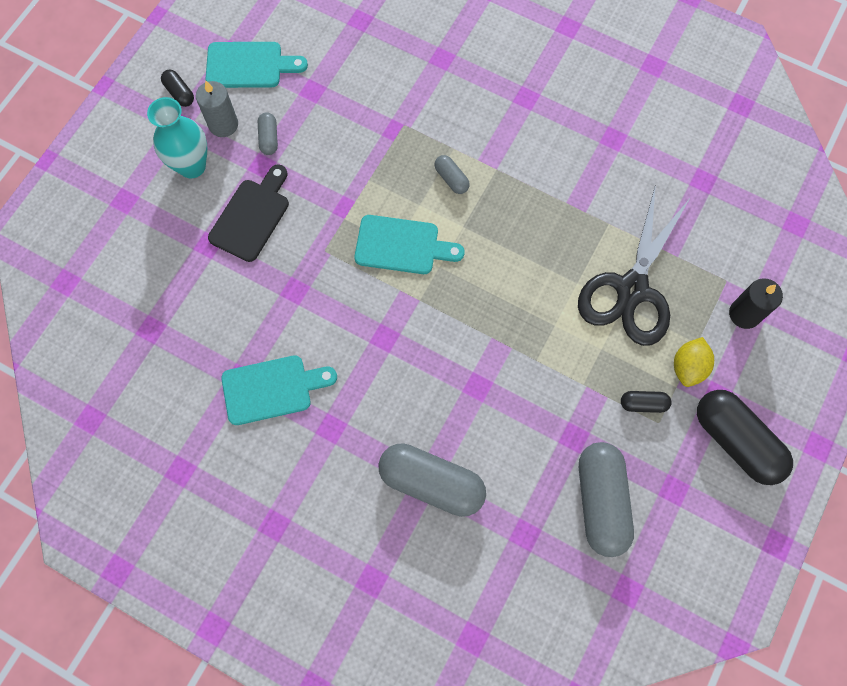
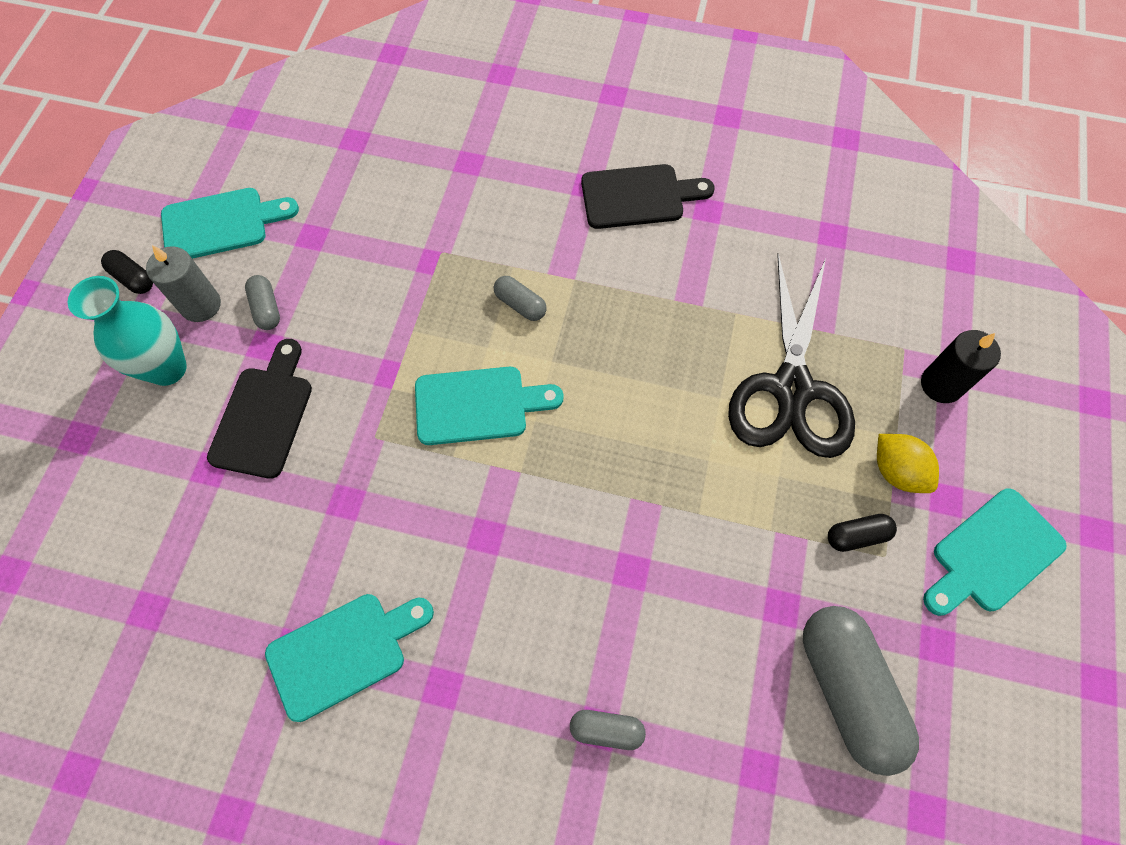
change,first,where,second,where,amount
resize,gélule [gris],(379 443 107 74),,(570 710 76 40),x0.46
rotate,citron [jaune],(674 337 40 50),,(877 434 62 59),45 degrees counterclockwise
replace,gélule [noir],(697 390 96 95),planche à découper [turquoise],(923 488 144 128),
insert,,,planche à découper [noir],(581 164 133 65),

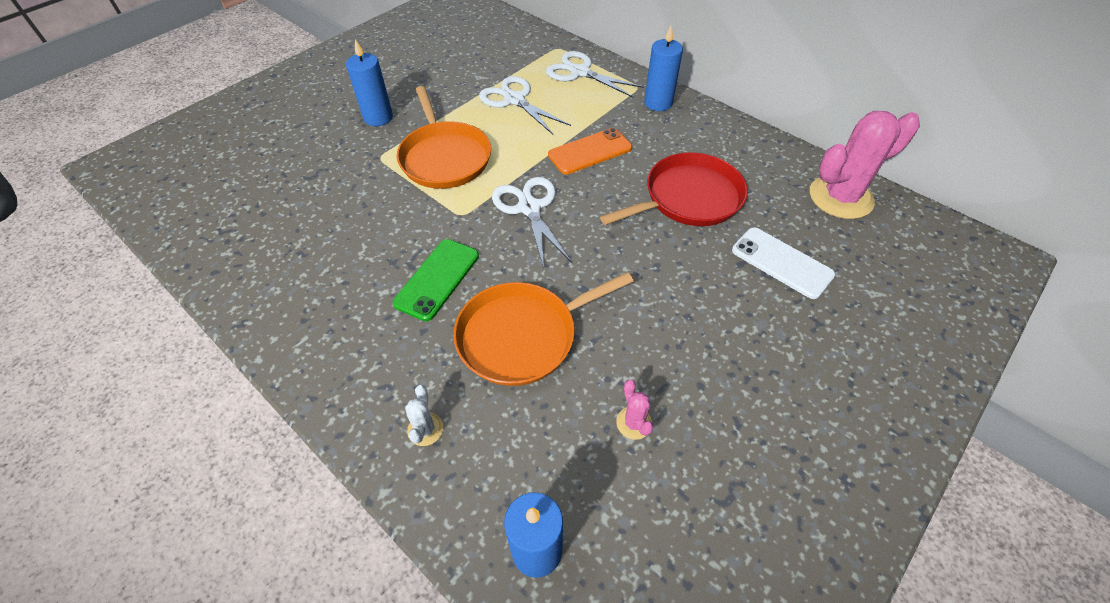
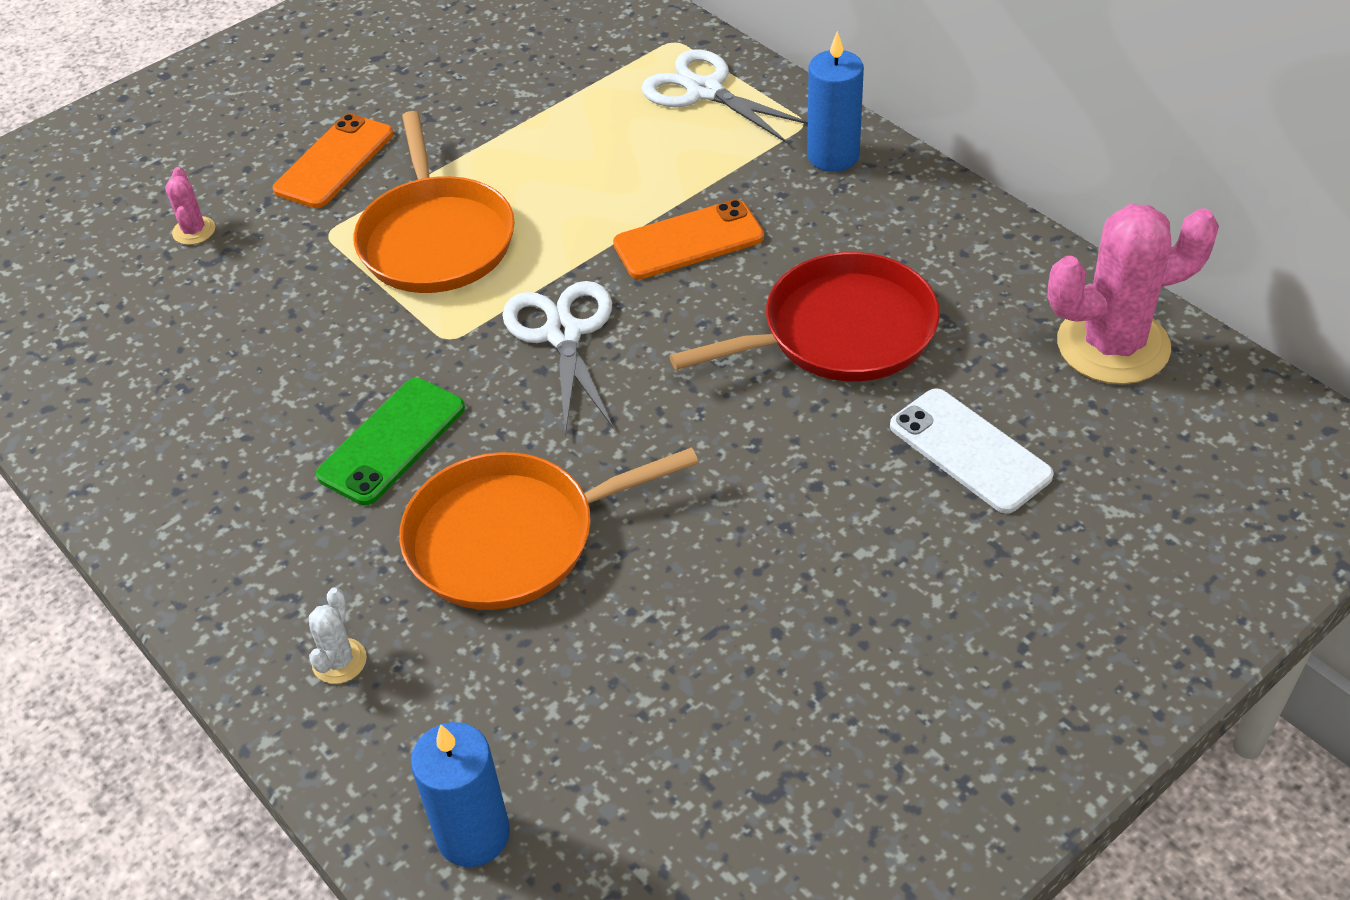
change,first,where,second,where,amount
replace,bougie [bleu],(346 39 47 87),téléphone [orange],(273 114 120 94),
delete,ciseaux [blanc],(479 76 92 58),,,
move,cactus [rose],(616 380 37 60),,(165 167 50 78),

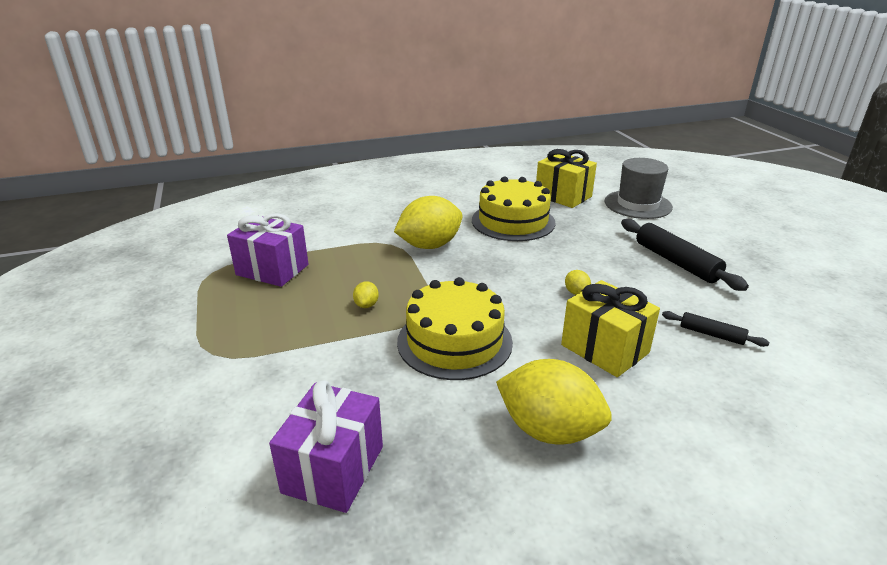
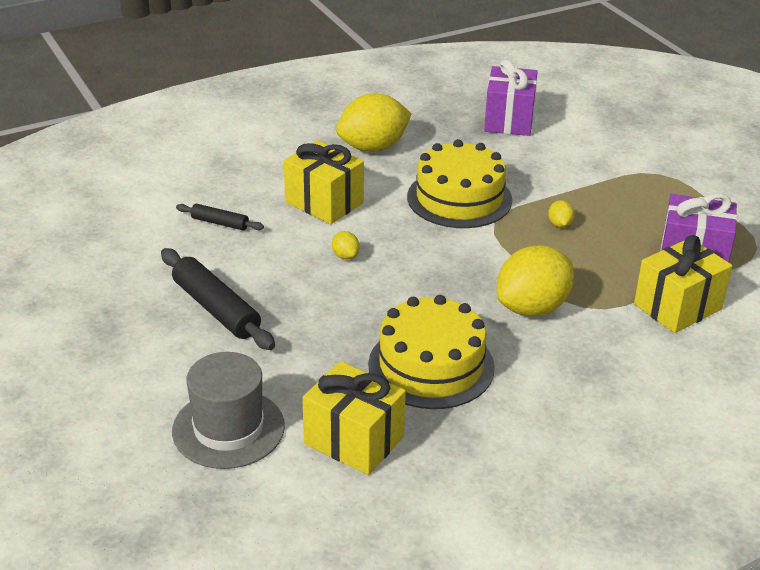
change,first,where,second,where,amount
rotate,citron [jaune],(496 359 116 85),,(336 94 76 58),45 degrees counterclockwise
insert,,,cadeau [jaune],(634 235 98 98),

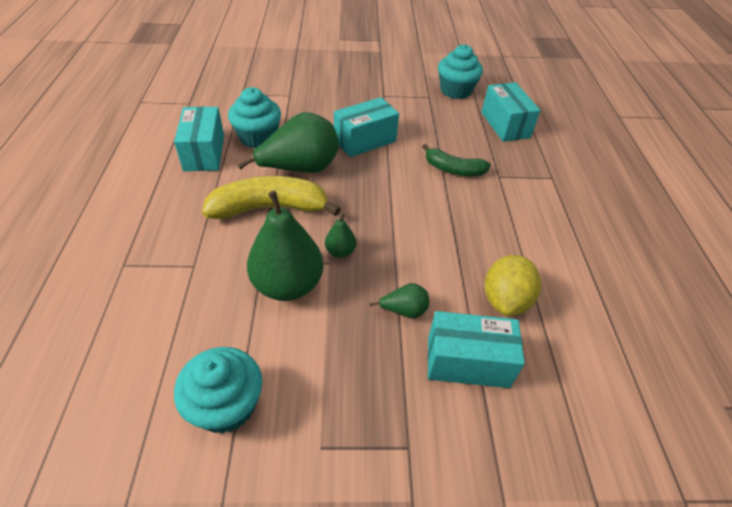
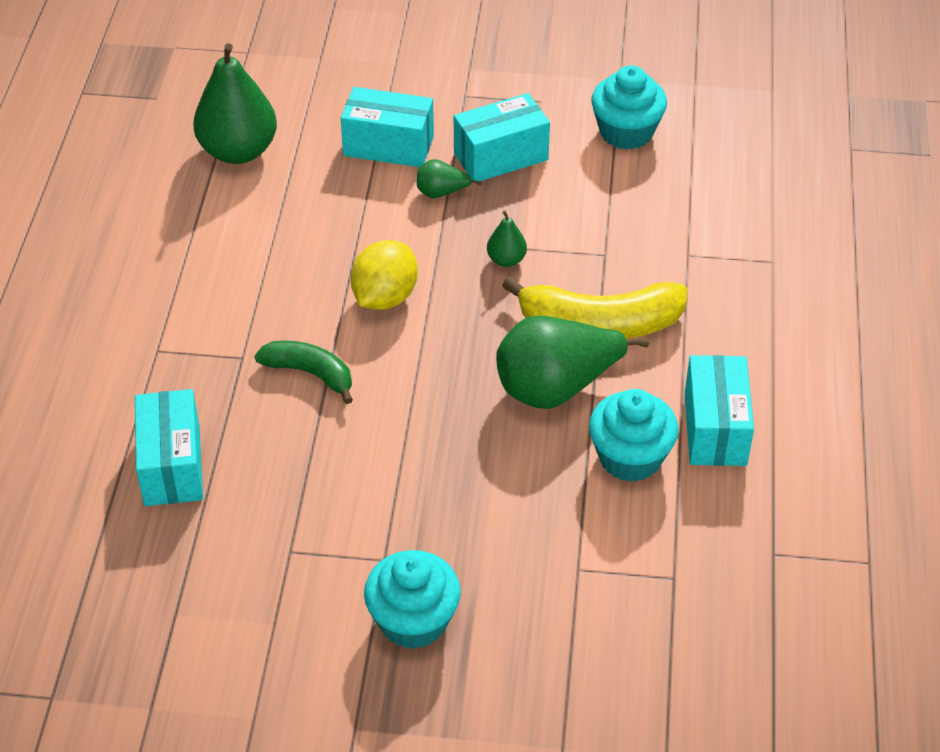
change,first,where,second,where,amount
move,poire [vert],(247 191 76 110),,(193 43 84 121),
move,boîte [turquoise],(334 97 65 60),,(454 93 96 88),
move,muffin [turquoise],(438 44 45 55),,(364 550 97 99),
move,citron [jaune],(485 255 56 61),,(350 240 68 70),

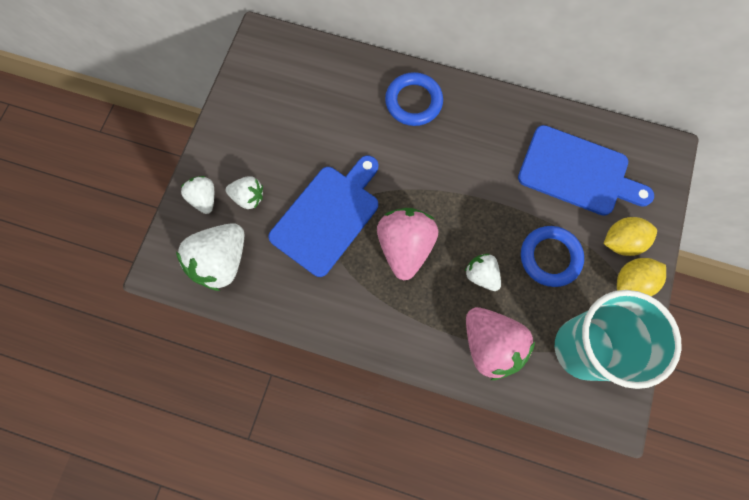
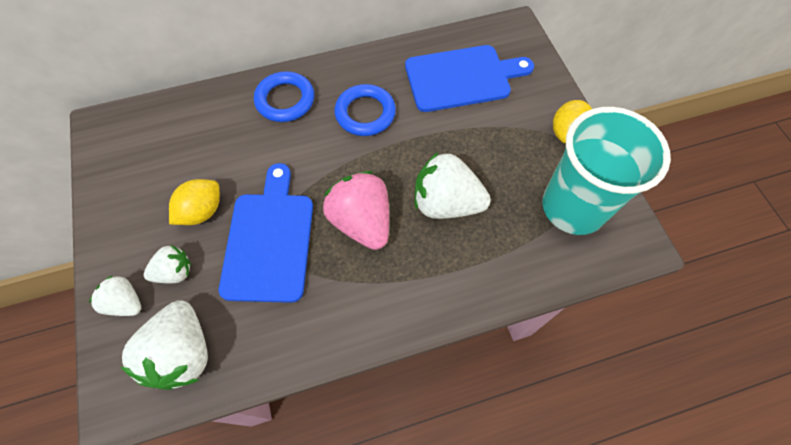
change,first,where,second,where,amount
resize,fraise [blanc],(465 254 36 37),,(415 152 76 67),x1.79
delete,fraise [rose],(466 307 69 73),,,
move,anneau [bleu],(521 226 63 61),,(335 84 61 52),
move,citron [jaune],(604 217 53 39),,(169 179 51 46),

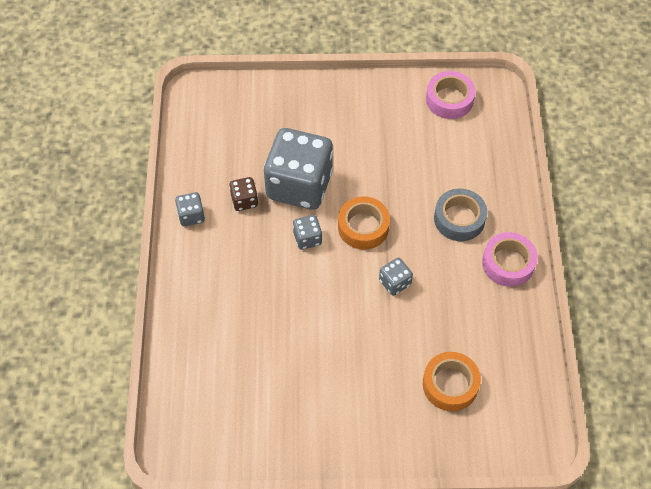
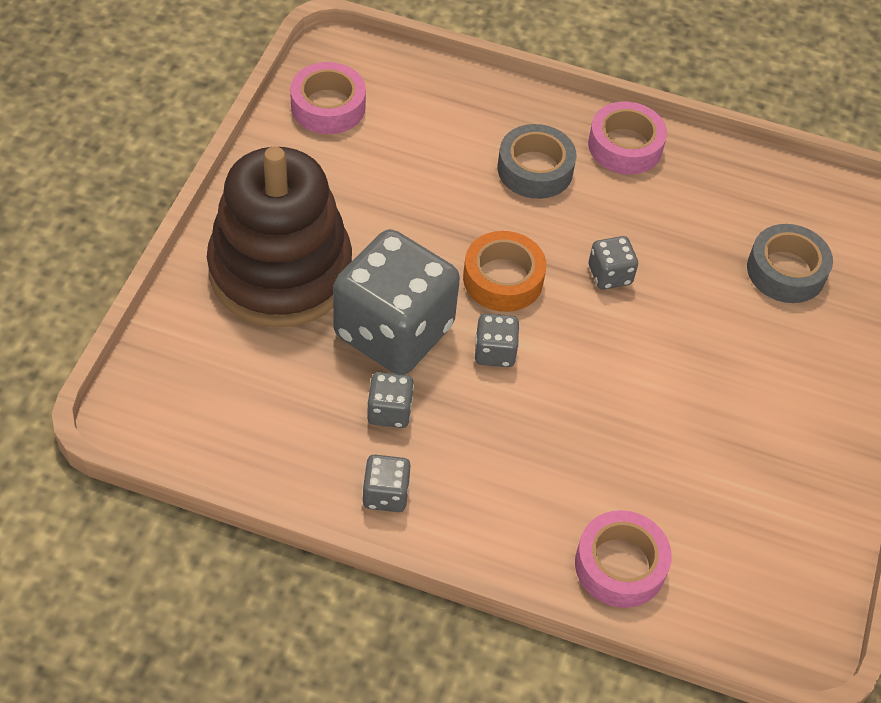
change,first,where,second,where,amount
recolor,dé [marron],(229 177 29 34),dé [gris],(367 372 47 56),
recolor,ruban adhésif [orange],(423 352 58 59),ruban adhésif [gris],(747 224 86 79),
insert,,,jouet à empiler [marron],(207 147 145 180),
insert,,,ruban adhésif [rose],(575 510 97 98),

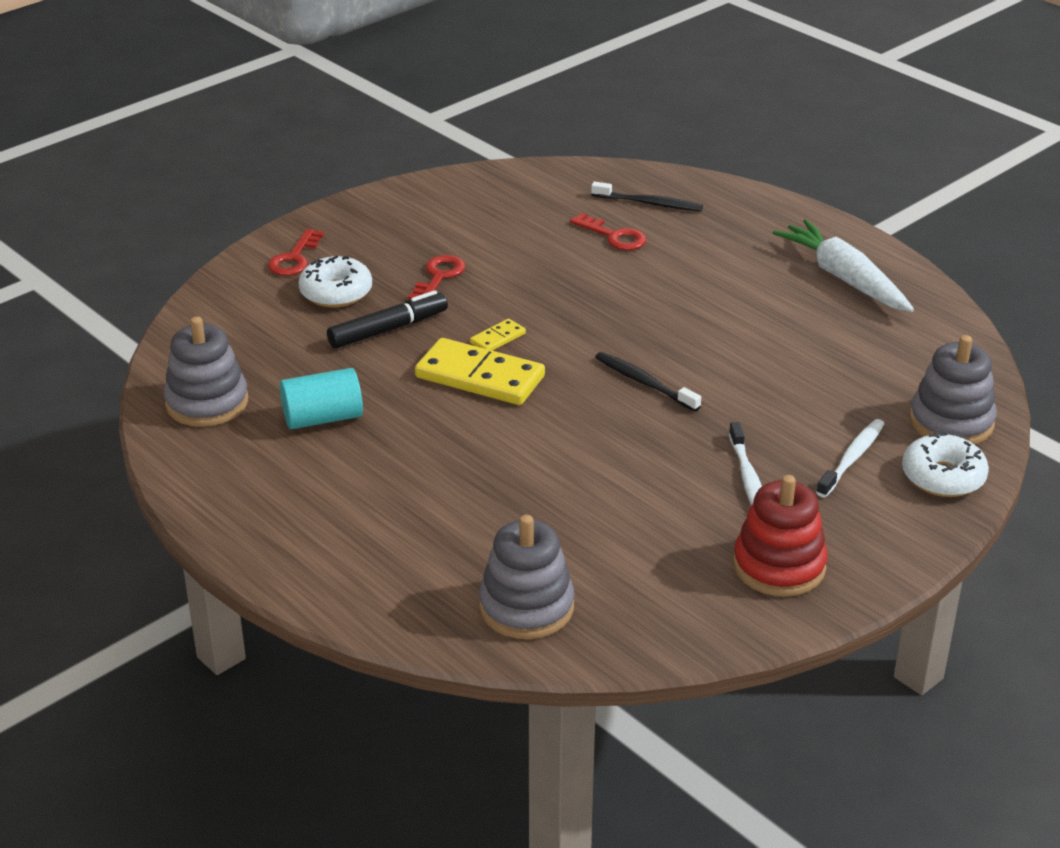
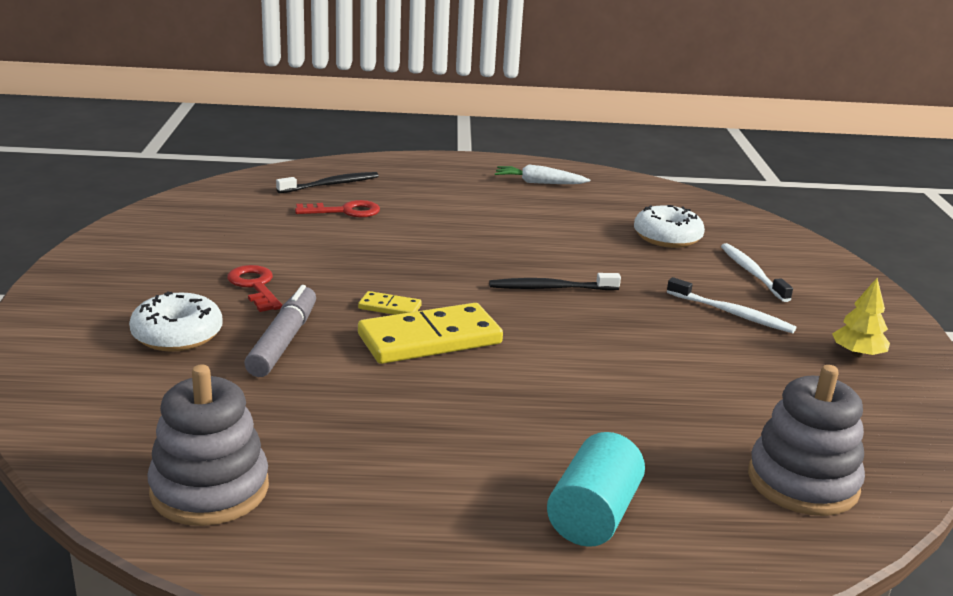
change,first,where,second,where,amount
delete,clé [rouge],(268 229 56 47),,,
move,cylindre [turquoise],(280 368 83 61),,(547 432 98 115),
recolor,feutre [noir],(327 290 121 59),feutre [gris],(244 285 72 92),
rotate,domino [jaune],(470 319 56 32),,(358 291 64 24),75 degrees counterclockwise
replace,jouet à empiler [rouge],(733 475 95 122),arbre [jaune],(832 278 58 79),
resize,carotte [blanc],(773 219 141 93),,(495 165 95 19),x0.59
move,beignet [blanc],(902 432 87 65),,(634 205 71 43),
delete,jouet à empiler [gris],(910 335 87 110),,,

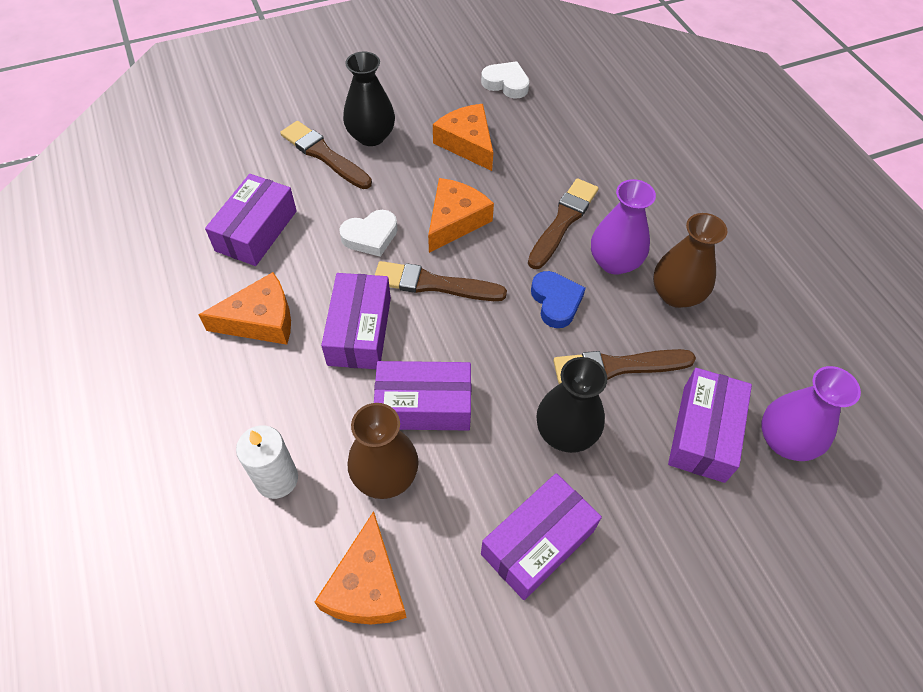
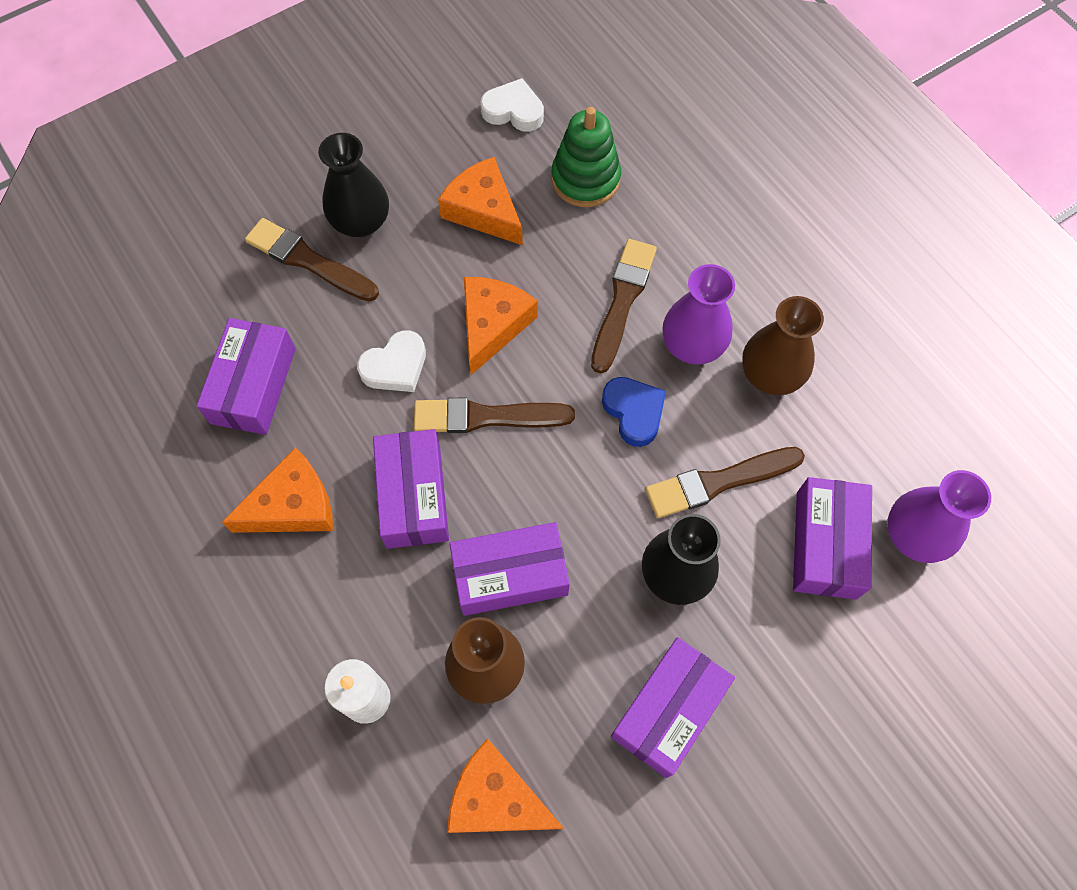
change,first,where,second,where,amount
rotate,fromage [orange],(315 511 92 113),,(447 739 117 94),120 degrees clockwise
insert,,,jouet à empiler [vert],(552 107 69 100),

